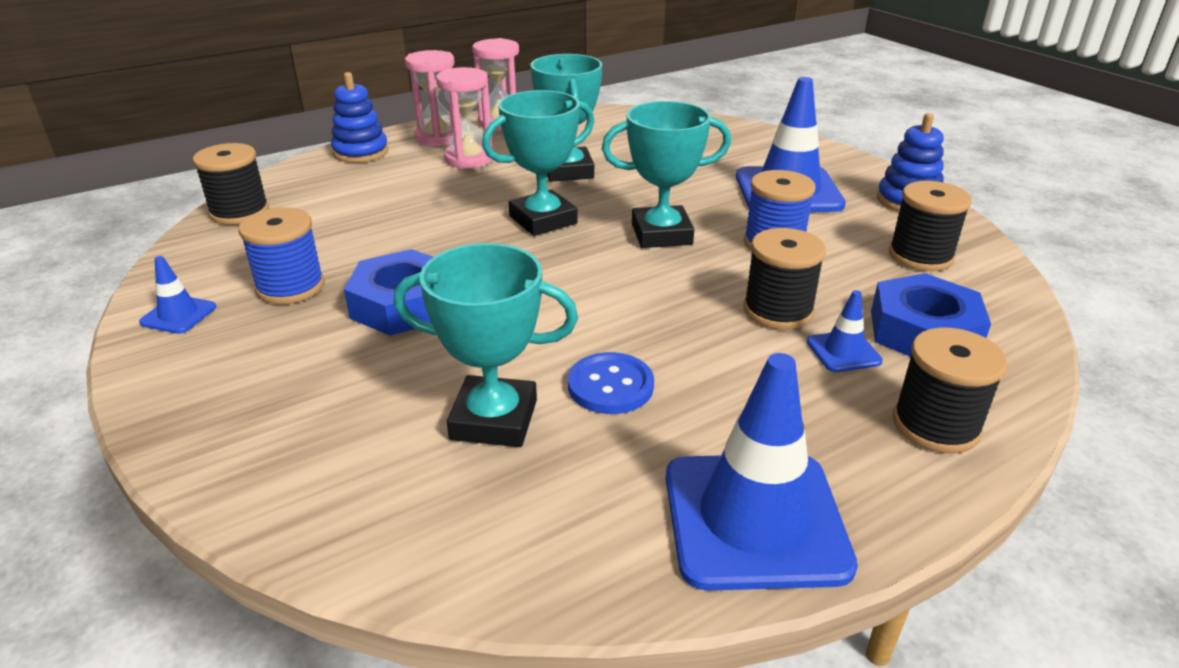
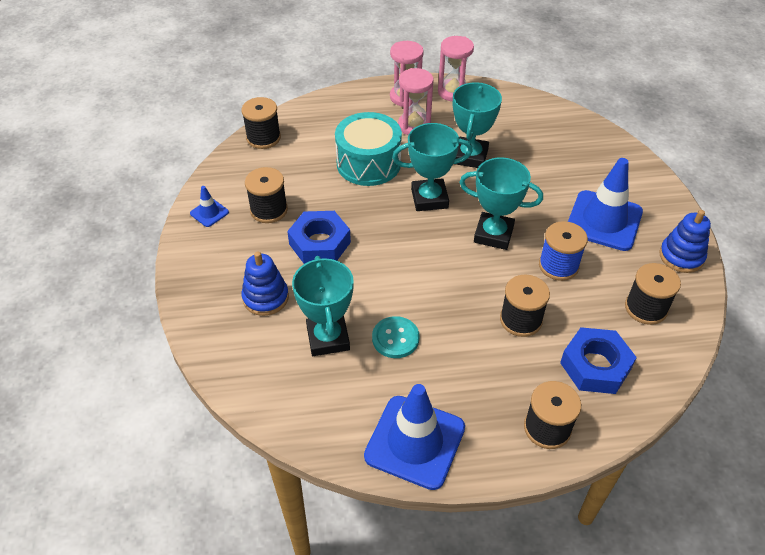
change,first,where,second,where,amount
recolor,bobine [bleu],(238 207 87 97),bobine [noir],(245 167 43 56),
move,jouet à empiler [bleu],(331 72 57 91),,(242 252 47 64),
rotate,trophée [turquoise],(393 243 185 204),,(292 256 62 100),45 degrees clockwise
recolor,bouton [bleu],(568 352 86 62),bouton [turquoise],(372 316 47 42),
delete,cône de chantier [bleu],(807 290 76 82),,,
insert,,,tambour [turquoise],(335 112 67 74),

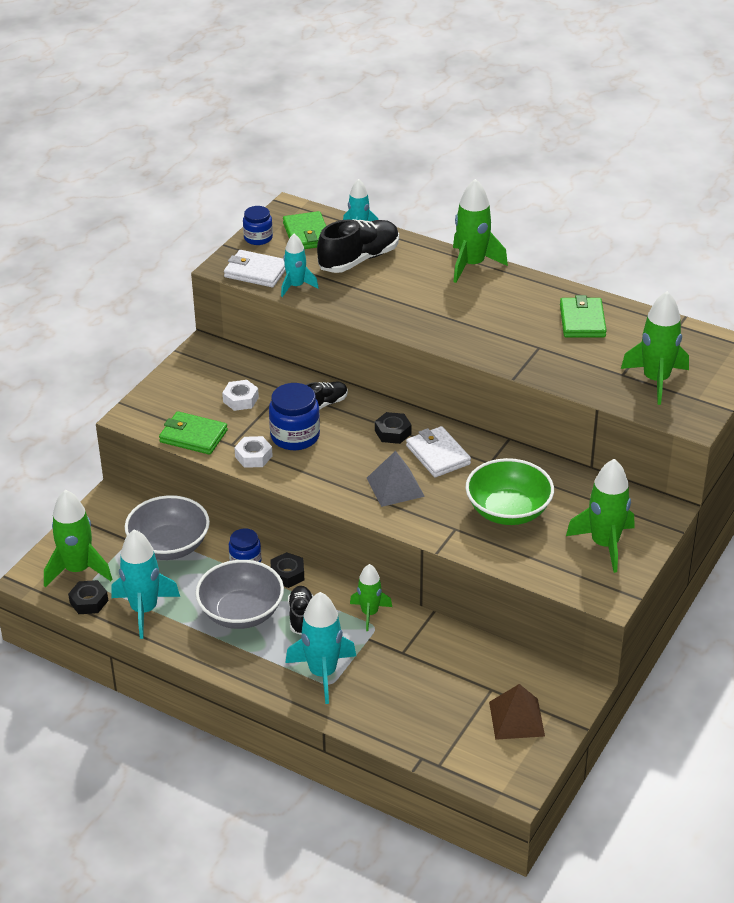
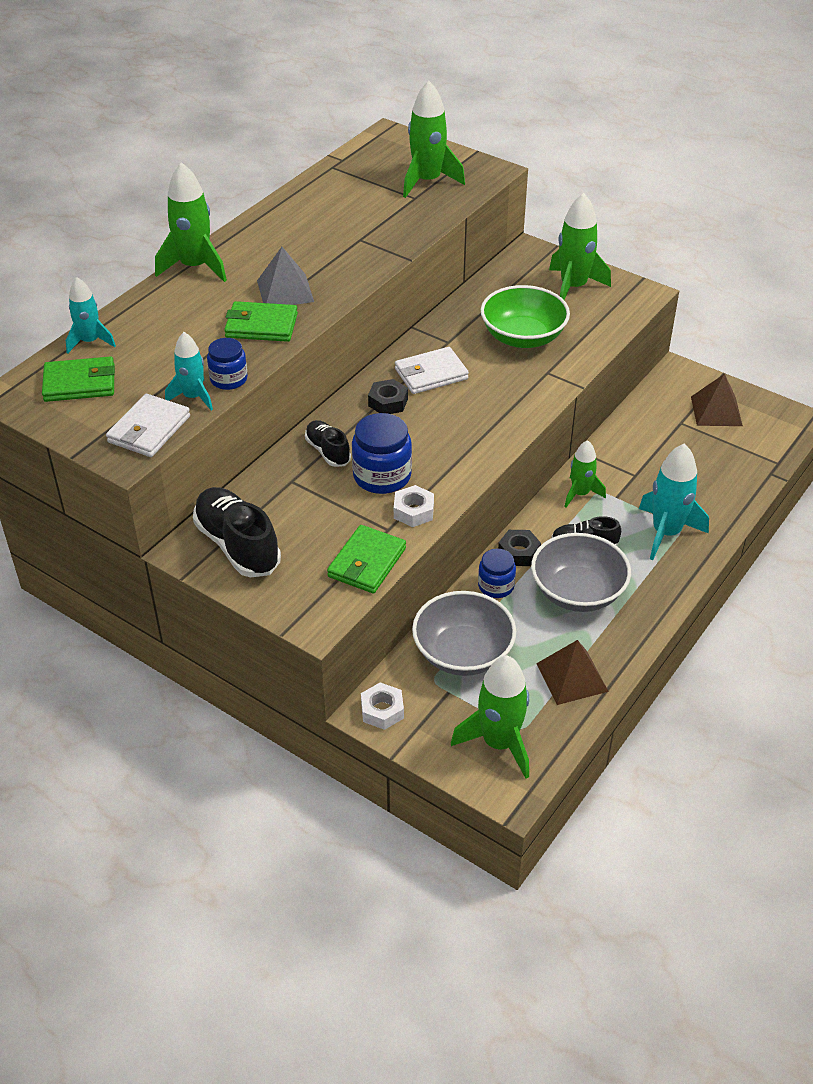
change,first,where,second,where,amount
delete,écrou [noir],(68 580 40 34),,,
replace,fusée [turquoise],(111 529 69 110),pyramide [marron],(536 640 73 65),
move,écrou [blanc],(222 380 37 31),,(361 682 43 48),
move,bocal [bleu],(243 206 30 39),,(207 338 41 52),
move,chaussure [noir],(317 219 82 54),,(193 487 88 90),
move,pyramide [gris],(367 451 58 56),,(257 247 57 58),
move,portefeuille [vert],(560 295 47 43),,(224 301 74 41),

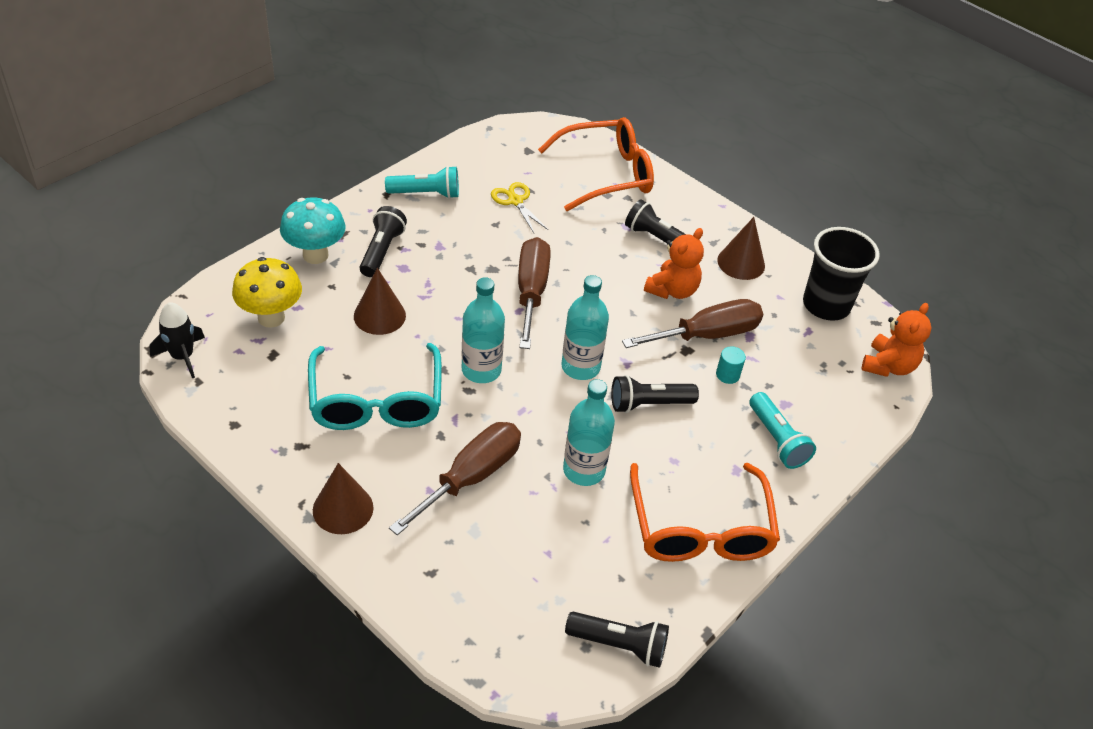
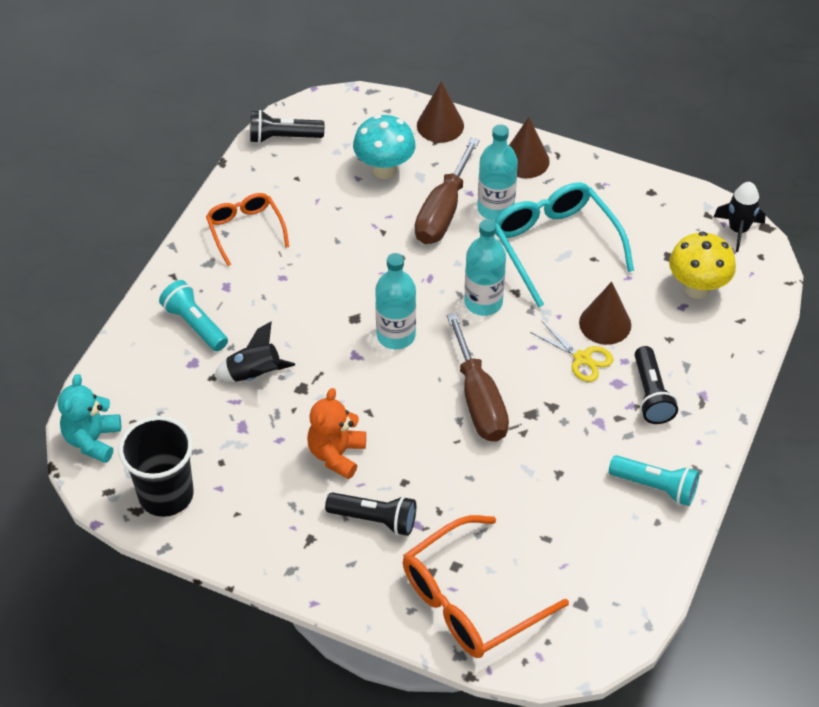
change,first,where,second,where,amount
move,champignon [turquoise],(280 198 66 66),,(353 115 63 64),
rotate,lampe de poche [turquoise],(385 166 74 33),,(609 455 91 51),135 degrees counterclockwise
move,ciseaux [jaune],(491 182 57 51),,(530 321 84 61),
move,bouteille [turquoise],(563 379 52 107),,(478 124 40 97),
delete,lampe de poche [noir],(611 375 88 38),,,
delete,tournevis [marron],(622 299 141 49),,,
resize,lunettes [orange],(630 463 150 99),,(206 193 83 73),x0.61
replace,cylindre [turquoise],(716 347 30 37),fusée [noir],(214 321 81 61),
move,cône [marron],(717 217 48 63),,(417 81 47 62),
recolor,ours en peluche [orange],(861 303 70 74),ours en peluche [turquoise],(58 374 63 89),

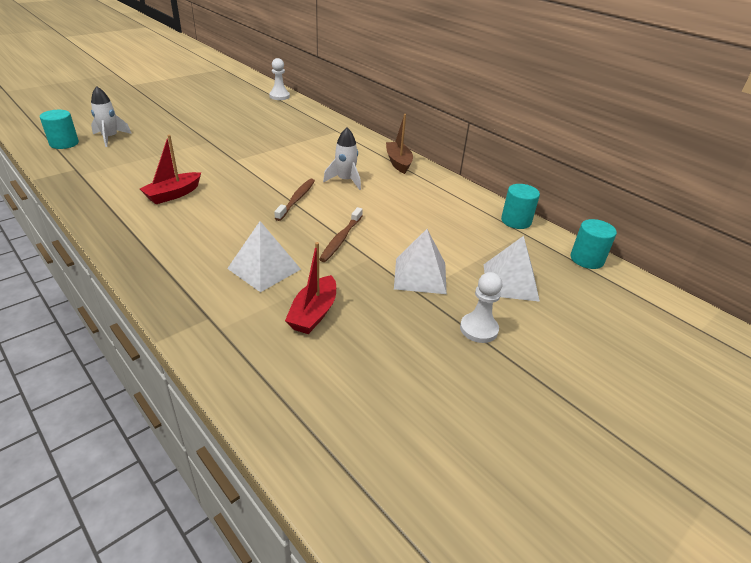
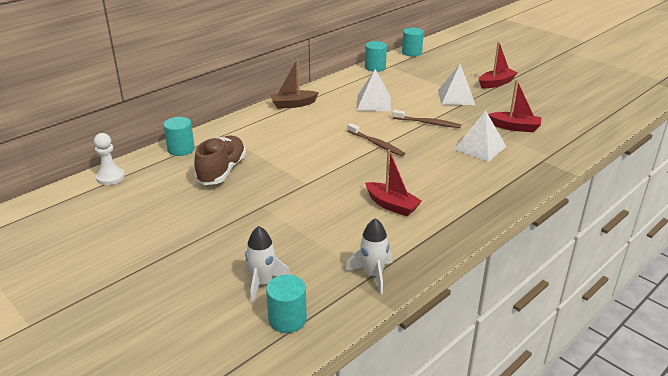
change,first,where,second,where,amount
rotate,brosse à dents [marron],(274 179 41 42),,(347 123 58 33),150 degrees counterclockwise
move,fusée [blanc],(323 127 38 63),,(345 218 47 76),
replace,pion [blanc],(460 272 42 71),bateau [rouge],(479 42 39 46),
move,pyramide [blanc],(484 236 56 66),,(357 69 34 42),
insert,,,cylindre [turquoise],(163 117 32 39),
insert,,,chaussure [marron],(194 136 52 49),

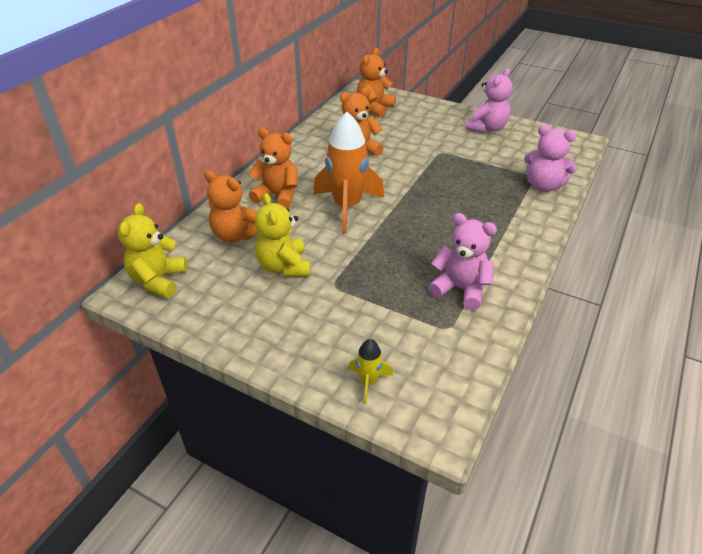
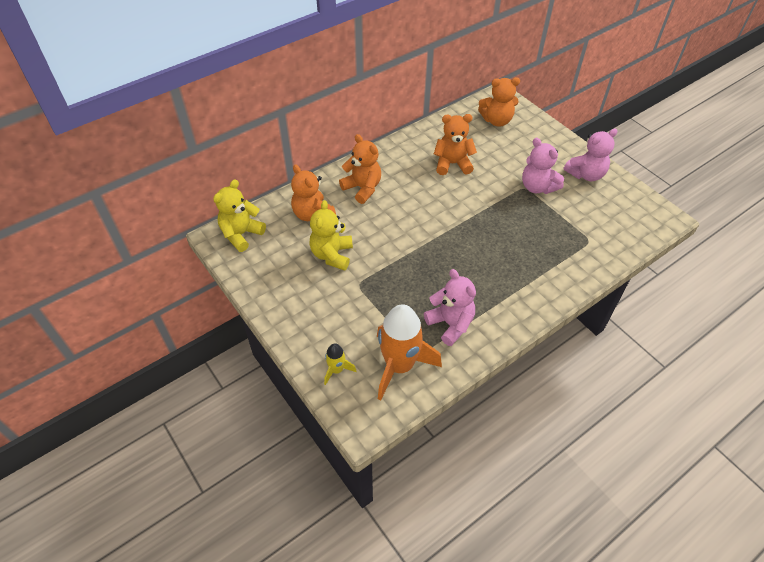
change,first,where,second,where,amount
move,fusée [orange],(313 112 71 121),,(377 304 65 96),
rotate,ours en peluche [orange],(357 48 39 70),,(478 77 42 50),150 degrees counterclockwise
move,ours en peluche [rose],(524 125 53 67),,(522 138 42 56),

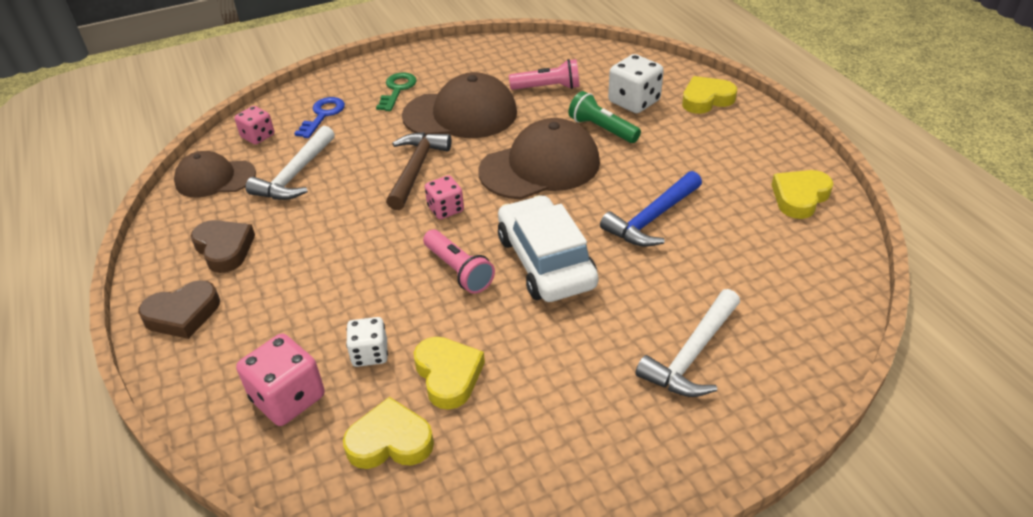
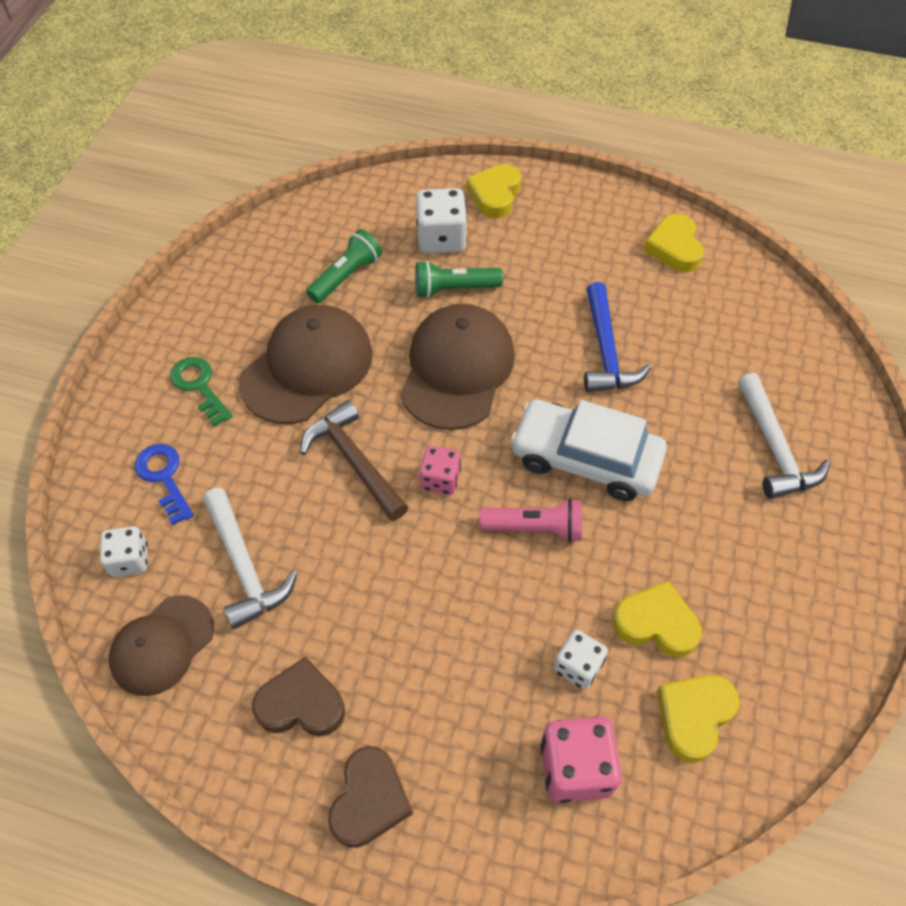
change,first,where,second,where,amount
recolor,dé [rose],(235 106 39 39),dé [blanc],(100 526 48 51),
recolor,lampe de poche [rose],(509 59 70 31),lampe de poche [vert],(306 229 76 74),

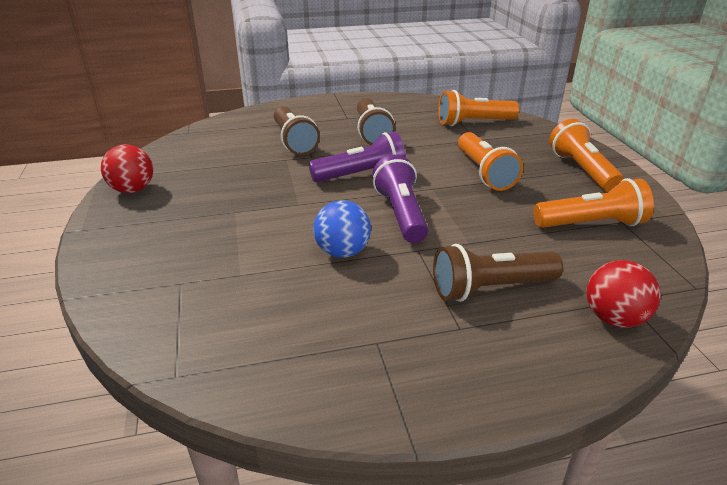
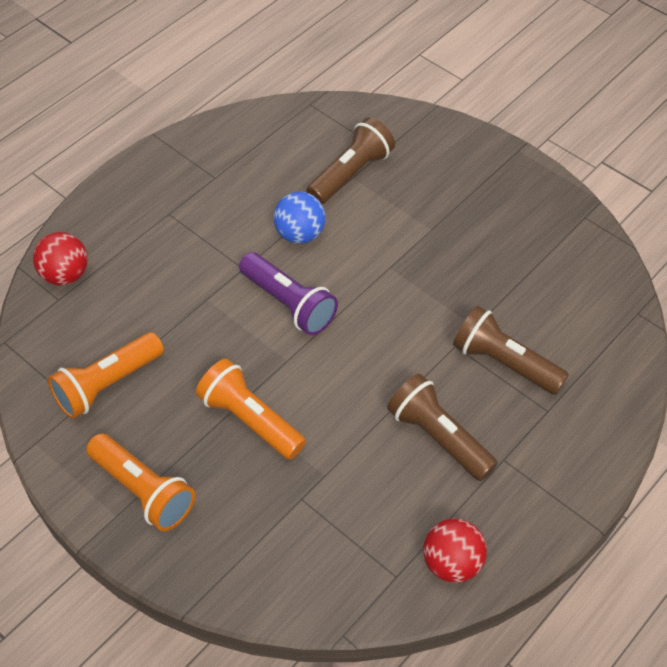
change,first,where,second,where,amount
move,balle [rouge],(101 145 52 48),,(423 518 64 65),
delete,lampe de poche [violet],(309 132 97 50),,,
move,lampe de poche [marron],(433 244 130 58),,(307 117 88 87),
delete,lampe de poche [orange],(438 90 81 36),,,

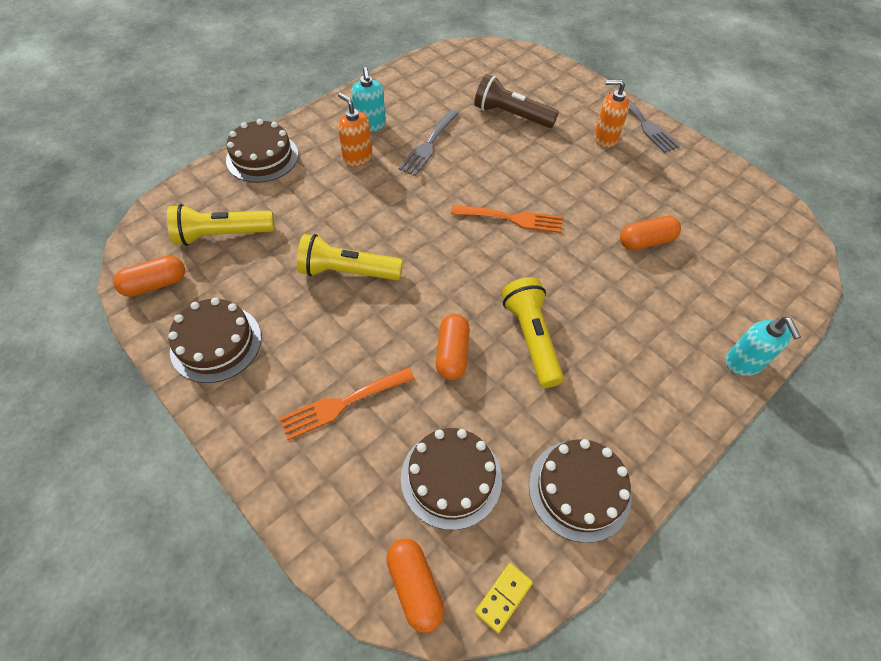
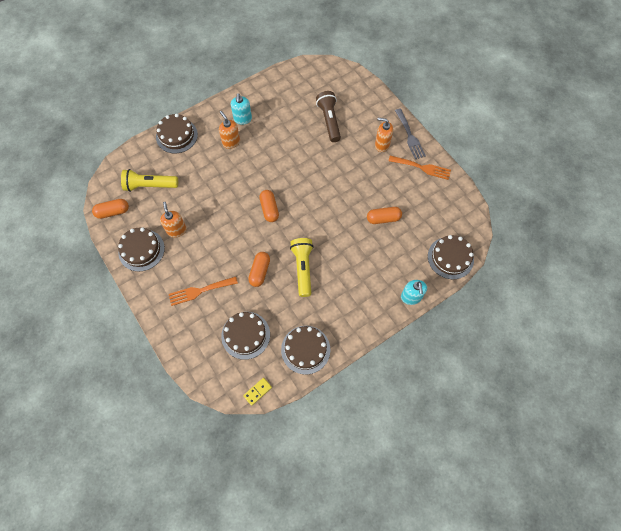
change,first,where,second,where,amount
delete,lampe de poche [jaune],(297 234 106 47),,,
move,gélule [orange],(386 539 58 94),,(259 190 20 32),
delete,fourchette [gris],(399 109 60 67),,,
move,fourchette [orange],(451 205 112 28),,(389 156 62 24),
rotate,lampe de poche [marron],(474 74 85 54),,(316 91 25 51),45 degrees clockwise
insert,,,distributeur de savon [orange],(160 202 27 36),
insert,,,gâteau [marron],(428 235 46 44),

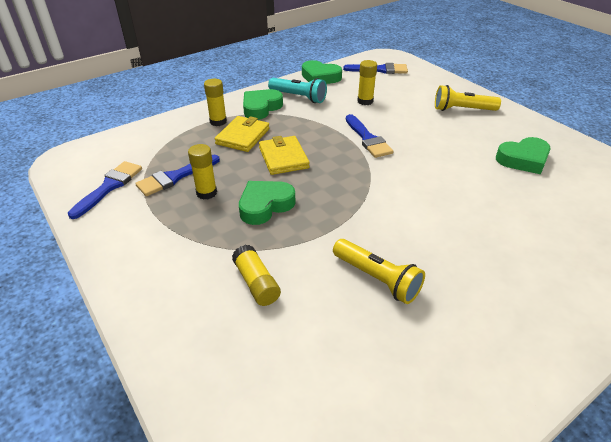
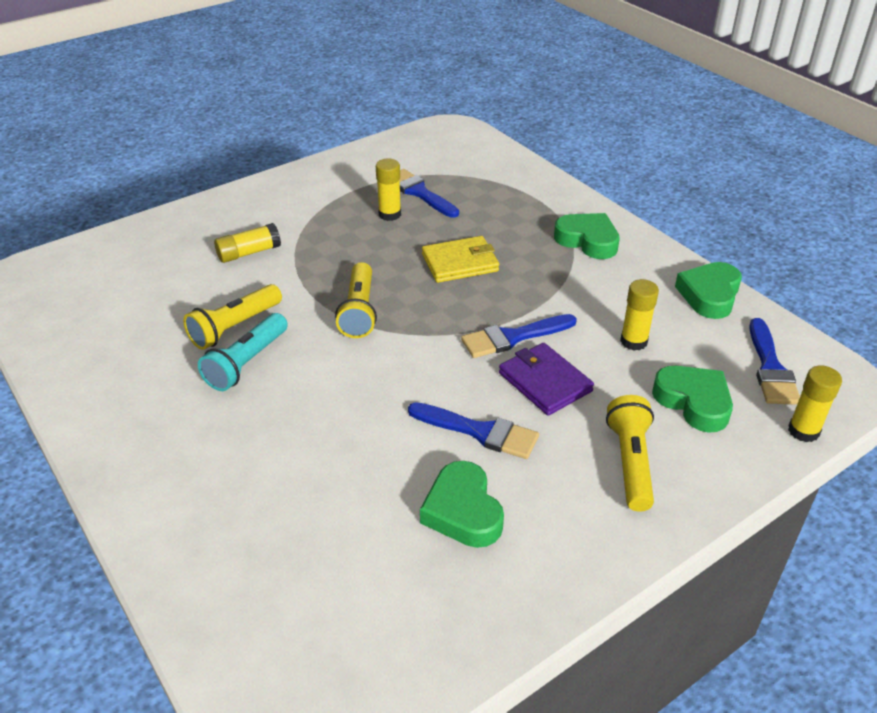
change,first,where,second,where,amount
move,pinceau [bleu],(68 161 74 58),,(408 402 131 57),
move,bâton de colle [jaune],(204 79 23 47),,(788 366 54 76),
delete,portefeuille [jaune],(215 116 55 36),,,
move,cœur [vert],(239 181 56 44),,(652 366 81 67),
move,lampe de poche [turquoise],(268 78 59 25),,(198 313 90 78),
insert,,,lampe de poche [jaune],(335 262 42 76),
insert,,,portefeuille [violet],(499 343 95 73),

